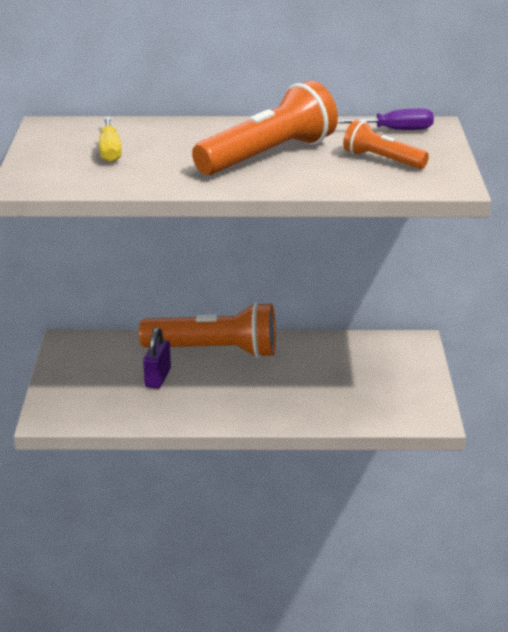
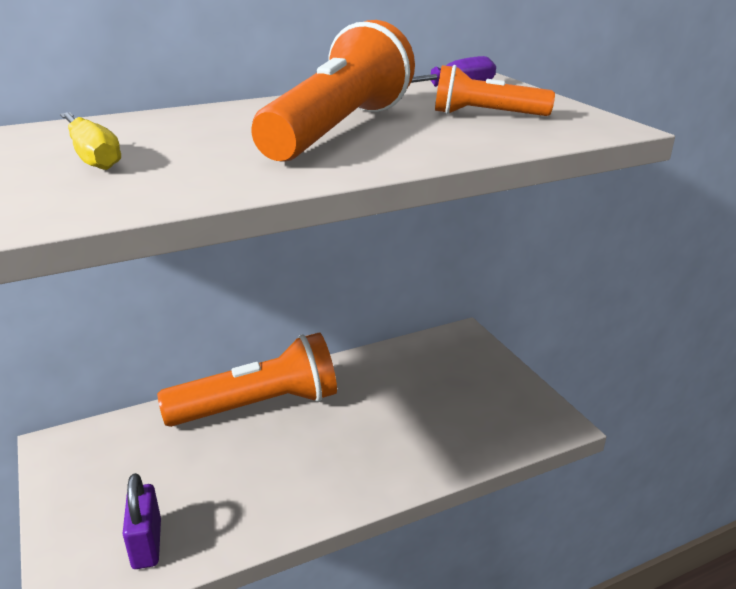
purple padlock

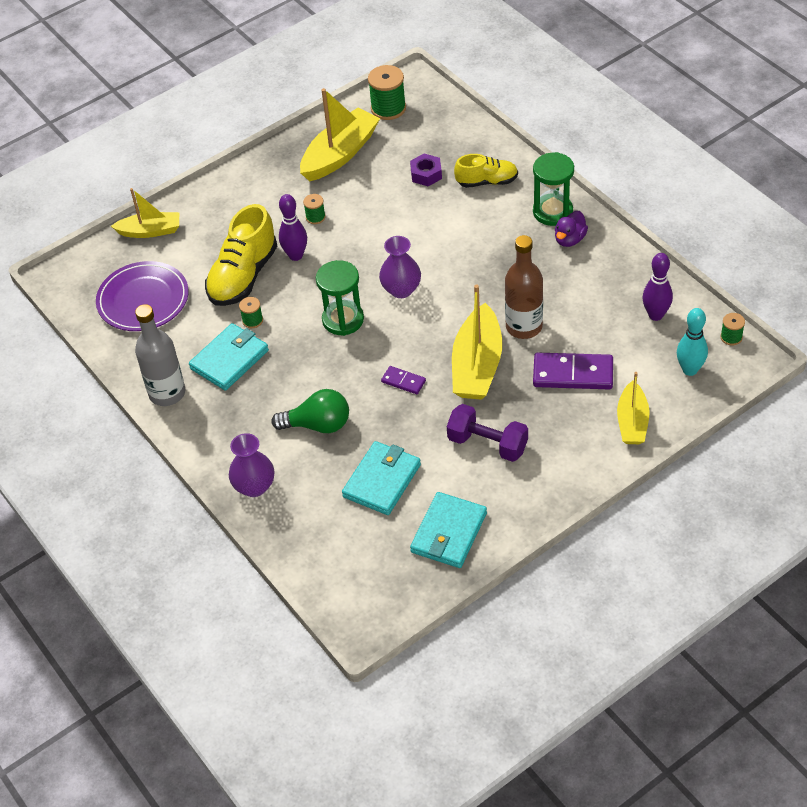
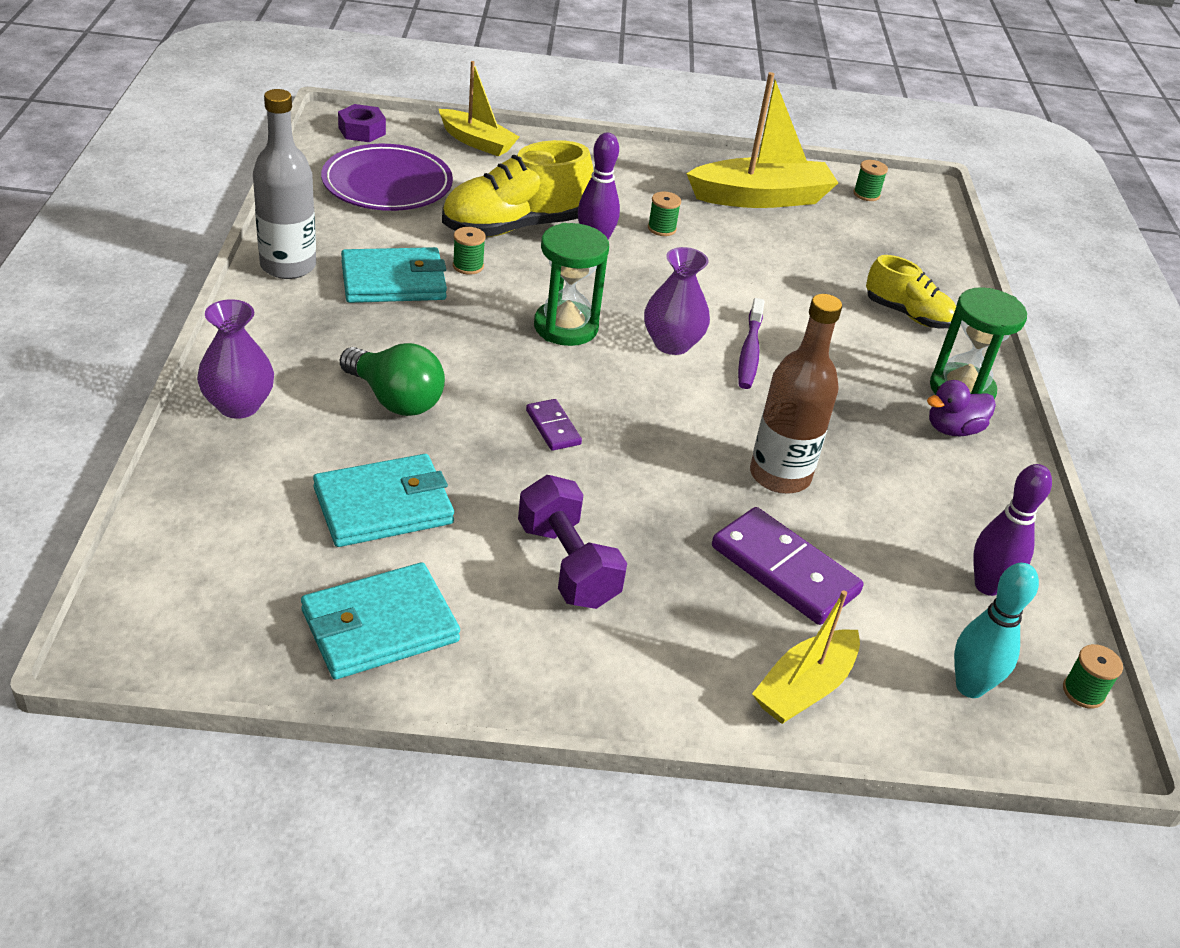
green spool (no. 3 from left); purple nut; yellow boat (no. 3 from left in the first image); purple toothbrush

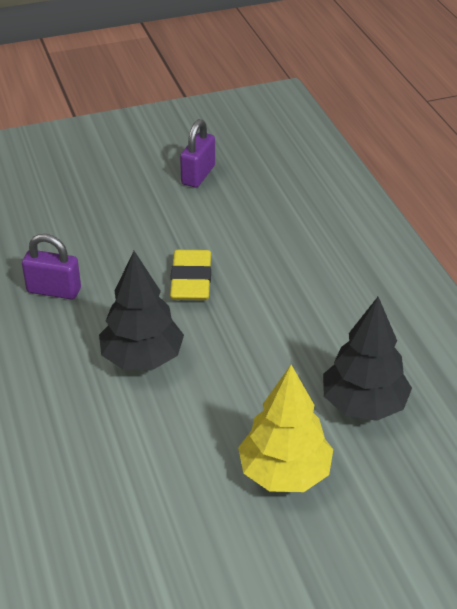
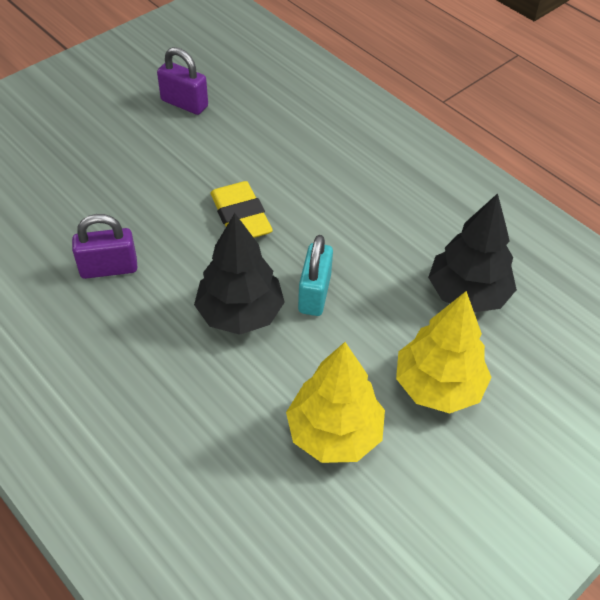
purple padlock (no. 2 from left); yellow tree (no. 1 from left); turquoise padlock

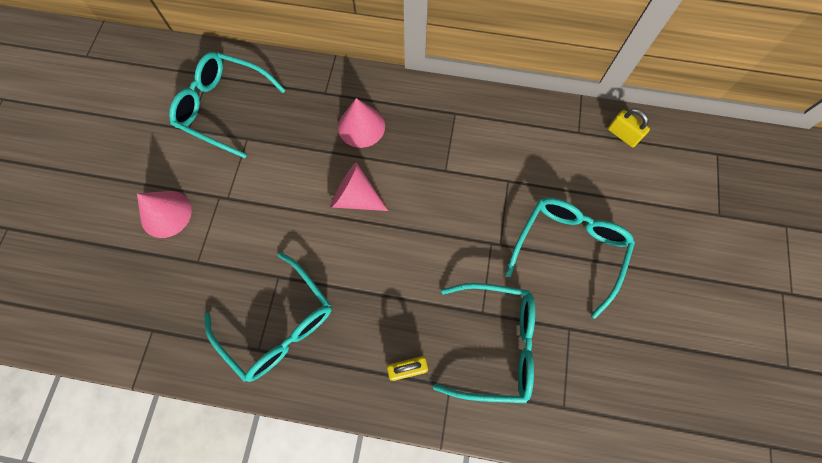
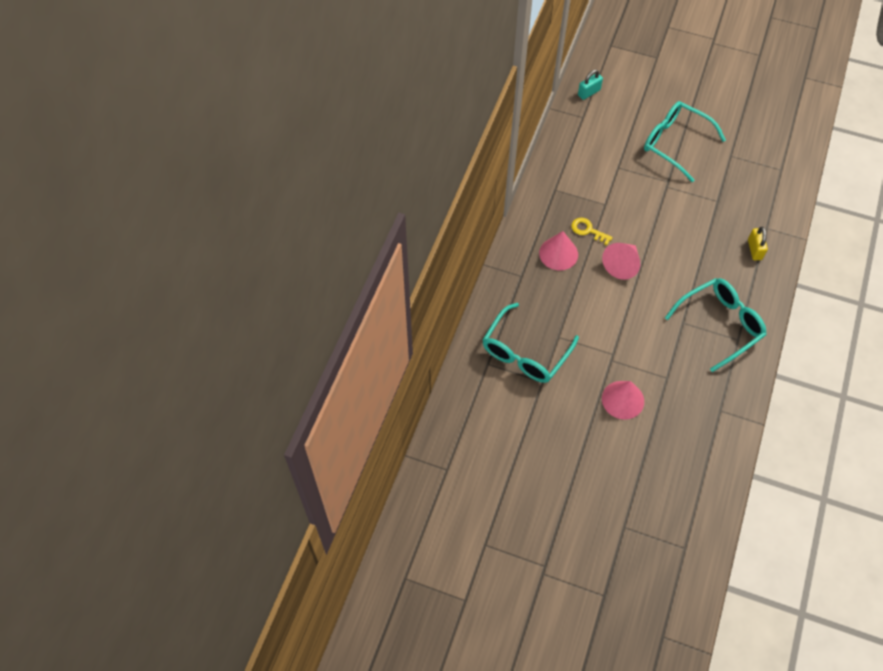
turquoise glasses (no. 3 from left in the first image); turquoise padlock; yellow key

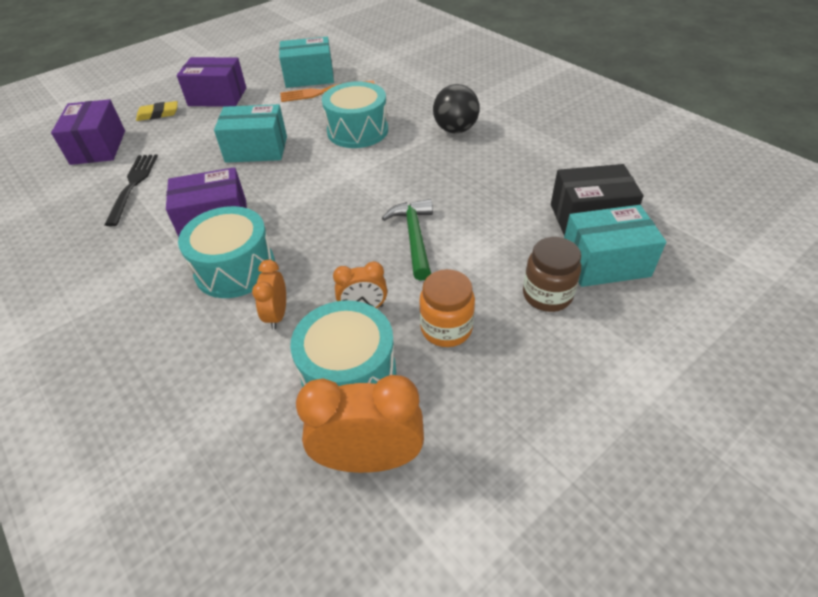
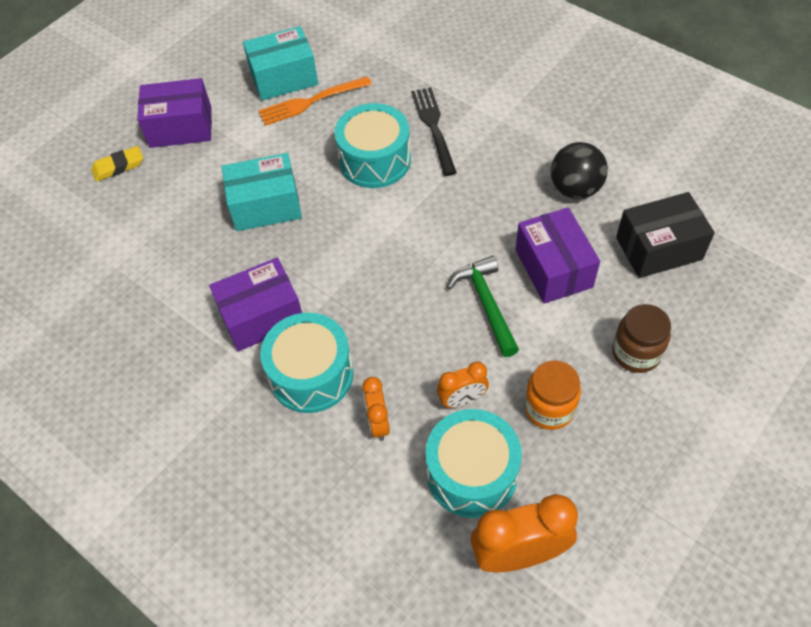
purple box (no. 3 from left); black fork; black ball; turquoise box (no. 3 from left in the first image)

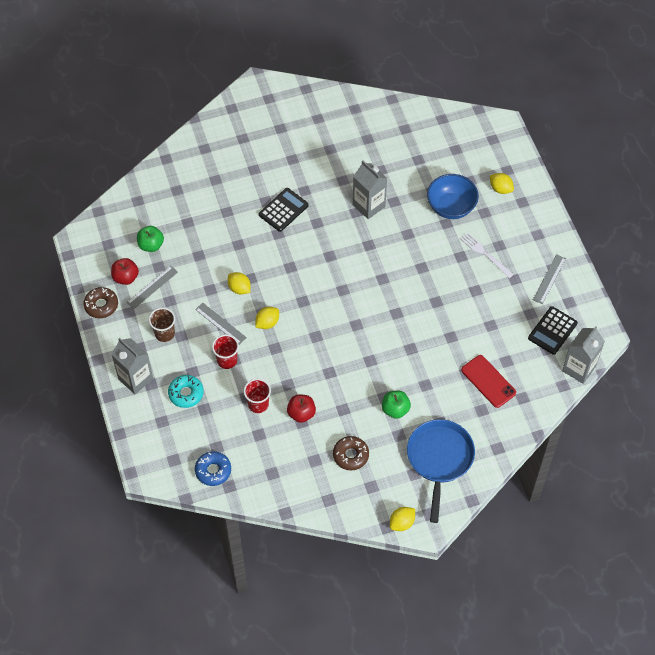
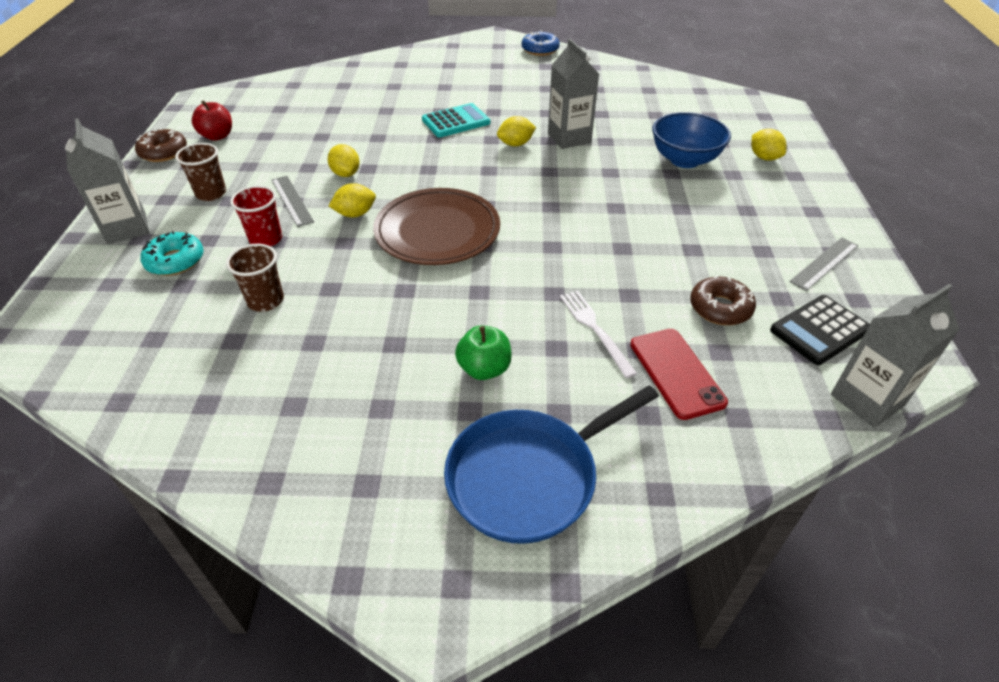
grey ruler (no. 1 from left in the first image); green apple (no. 1 from left in the first image); blue donut; brown cup (no. 2 from left); turquoise calculator; red apple (no. 2 from left in the first image); brown donut (no. 2 from left); yellow lemon (no. 3 from left); blue pan; white fork; brown plate

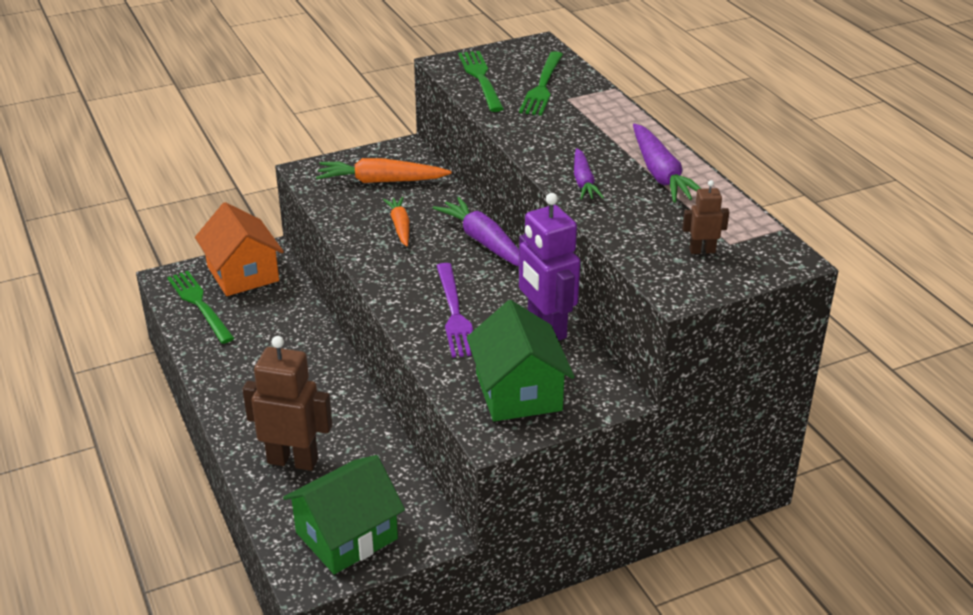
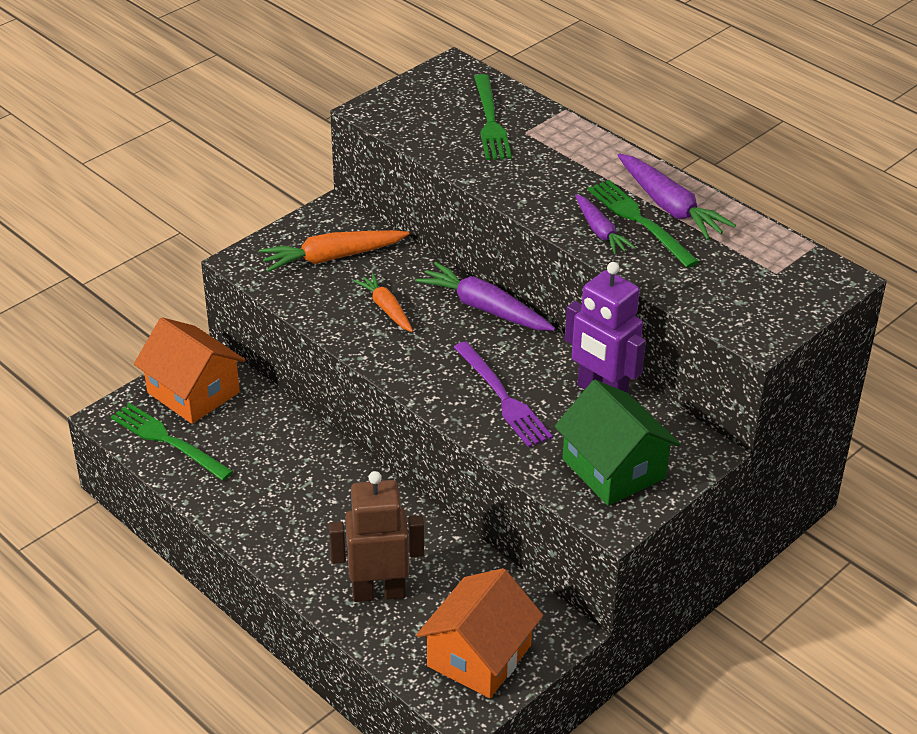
orange house (no. 2 from left); green fork (no. 3 from left); brown robot (no. 2 from left in the first image)

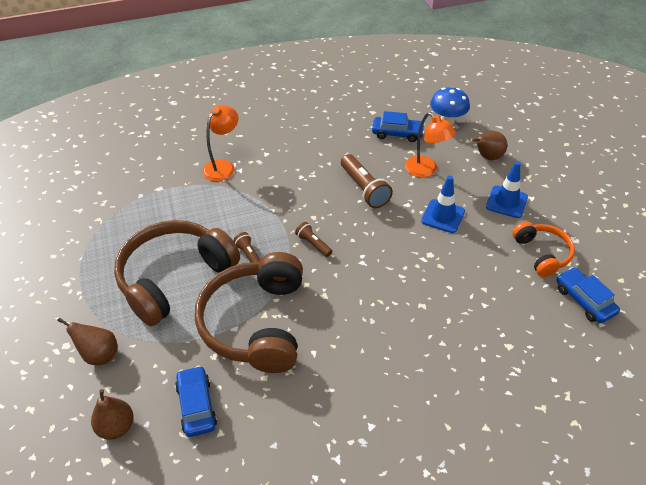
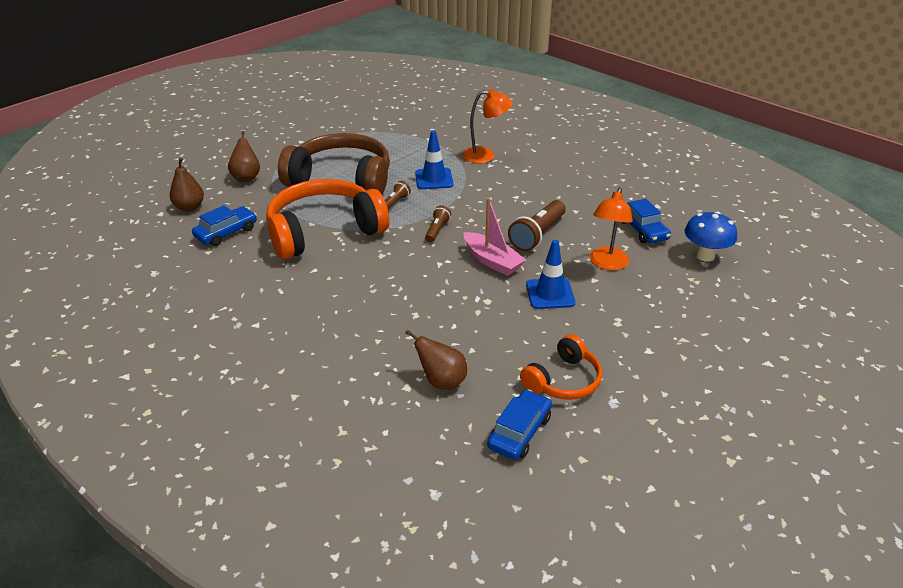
orange headphones (no. 1 from left); brown pear (no. 3 from left); blue traffic cone (no. 1 from left); pink boat

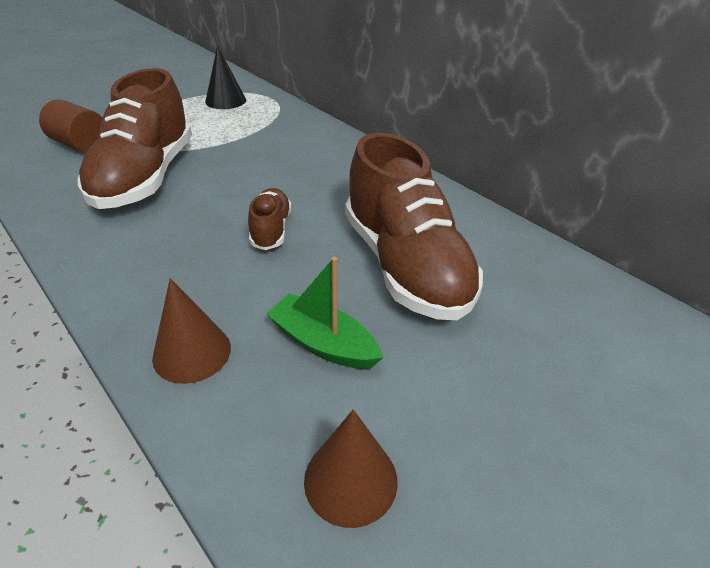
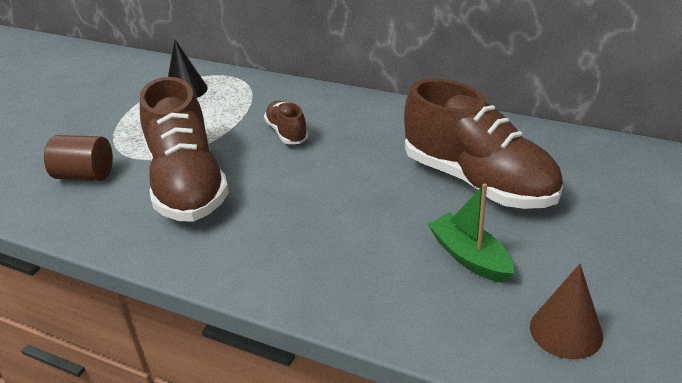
brown cone (no. 1 from left in the first image); brown shoe (no. 2 from left); green boat

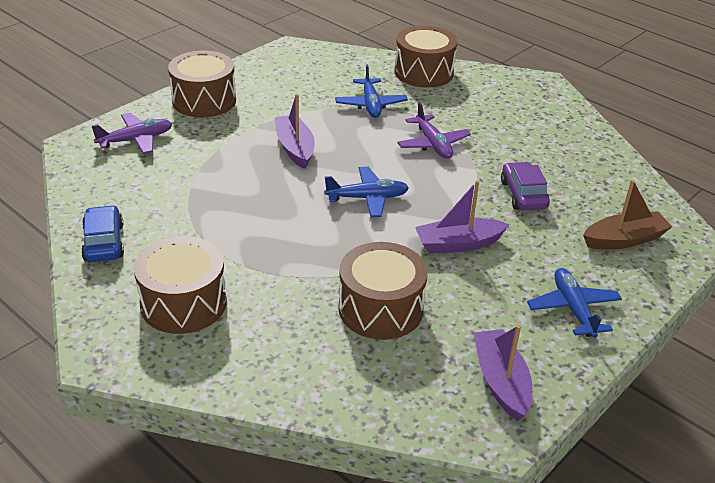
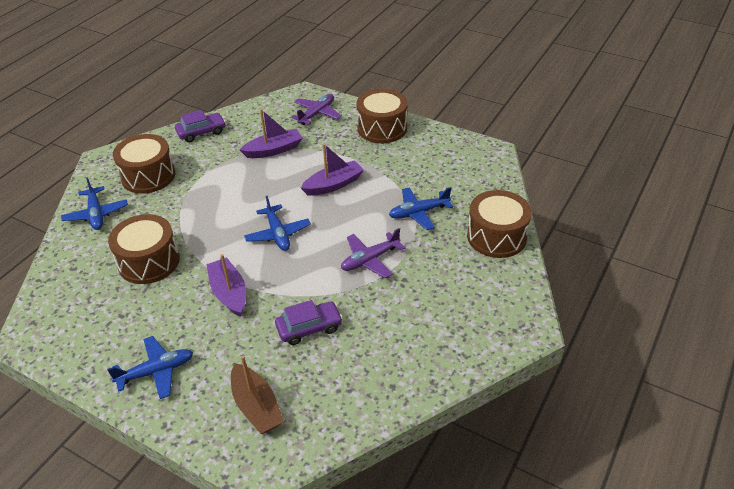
purple car (no. 1 from left); purple plane (no. 1 from left); purple boat (no. 2 from left); blue plane (no. 1 from left)

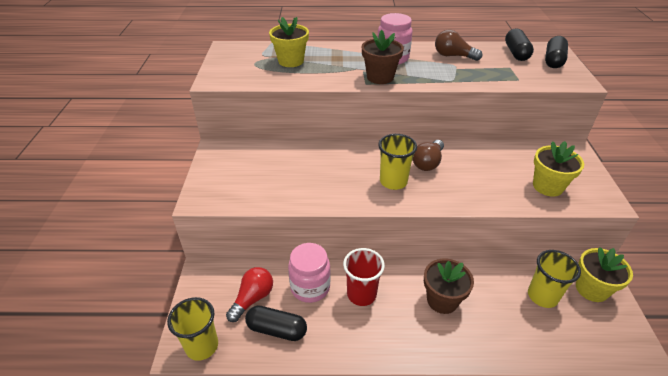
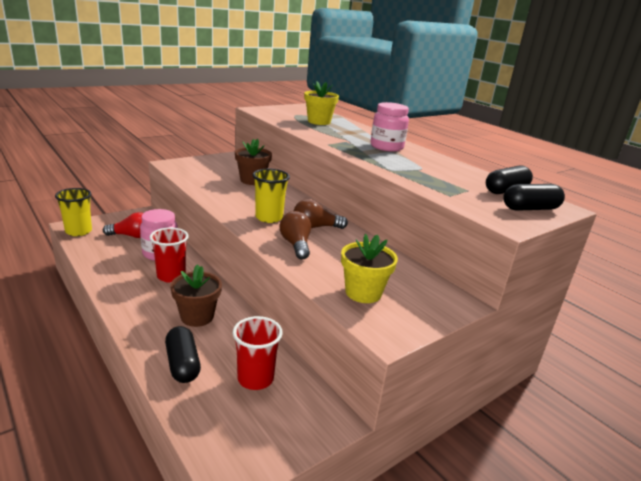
black capsule (no. 1 from left); brown flower pot (no. 2 from left); brown light bulb (no. 1 from left); red cup (no. 2 from left); yellow flower pot (no. 3 from left in the first image)

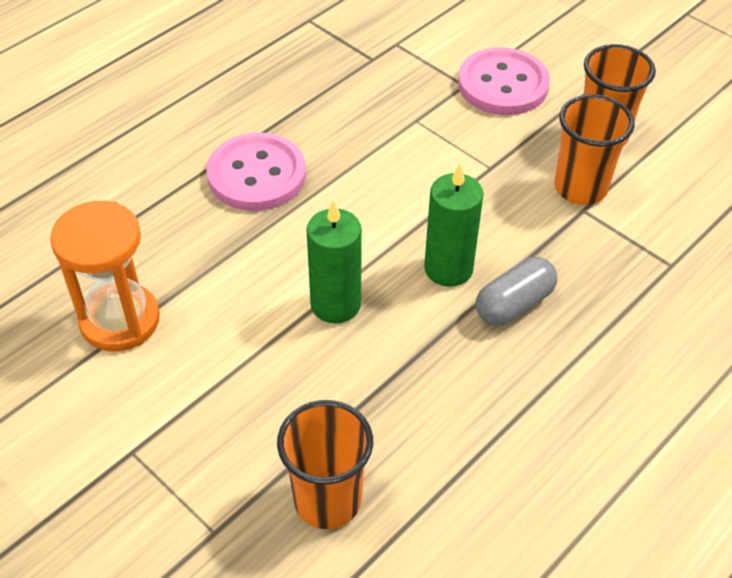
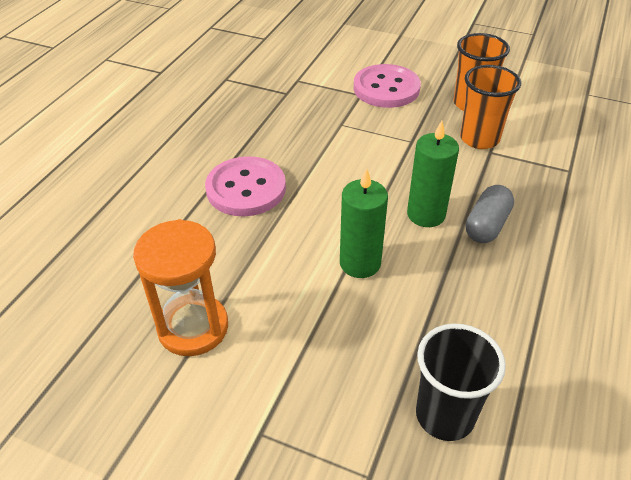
black cup

